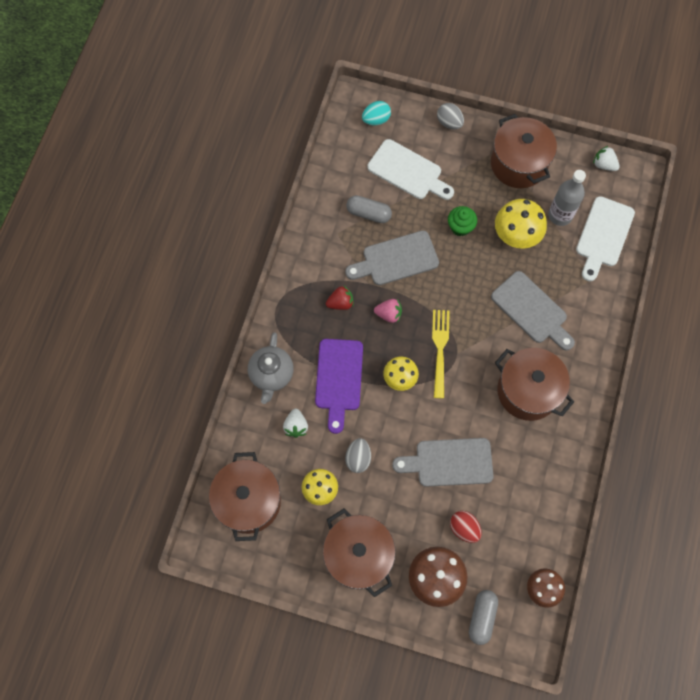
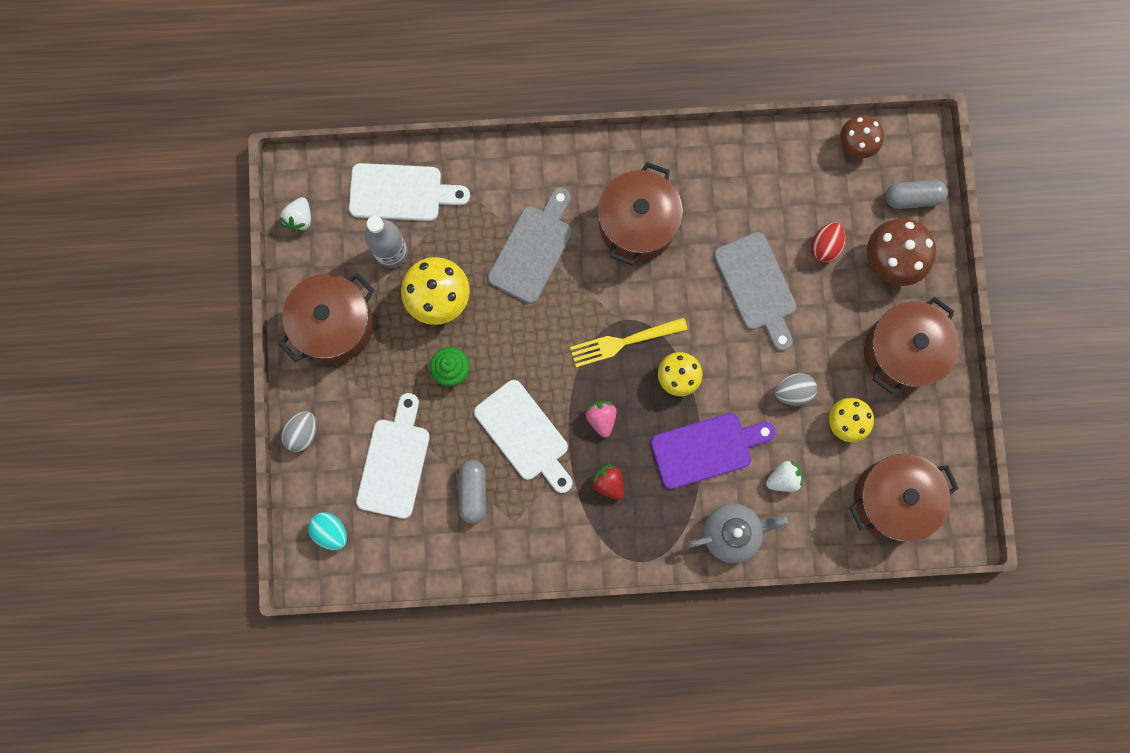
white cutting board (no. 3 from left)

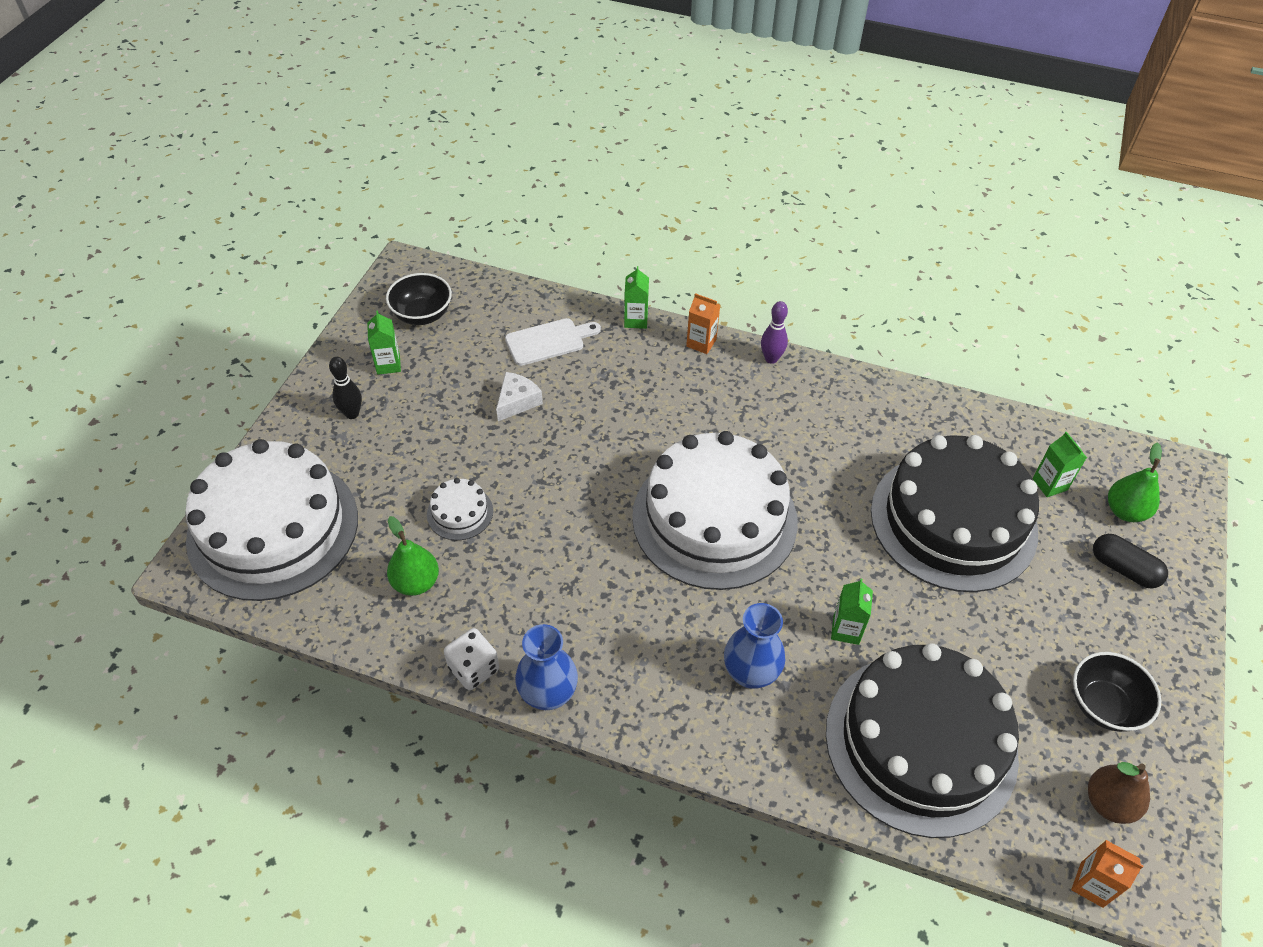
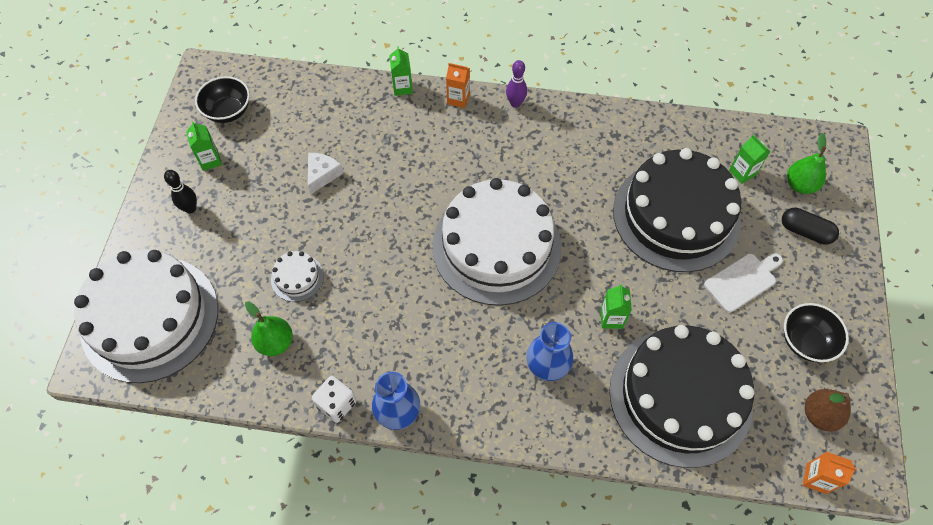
white cutting board

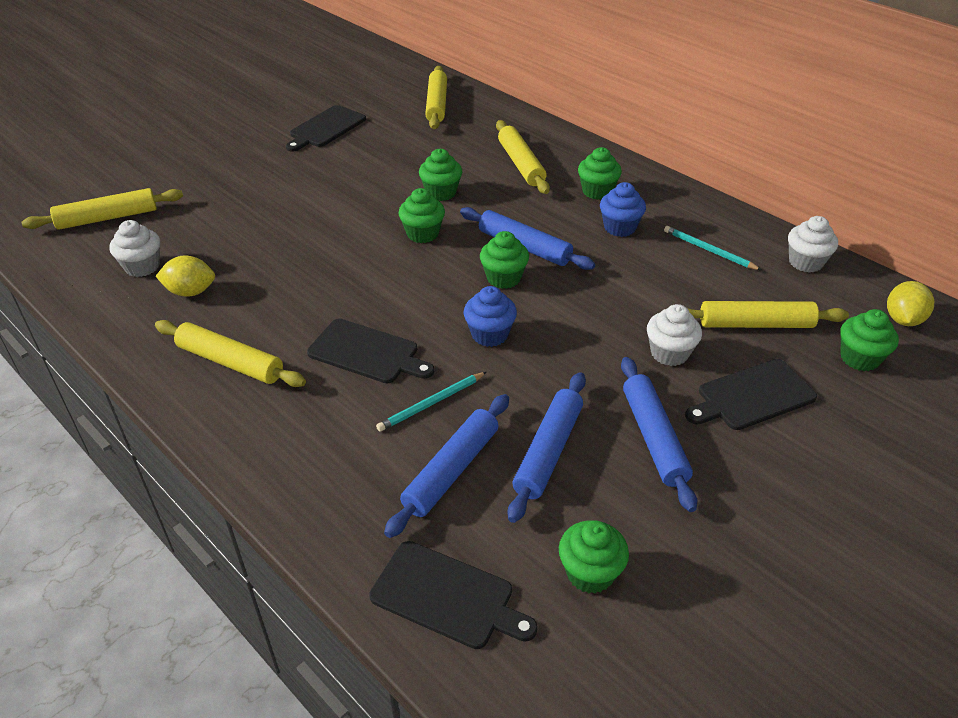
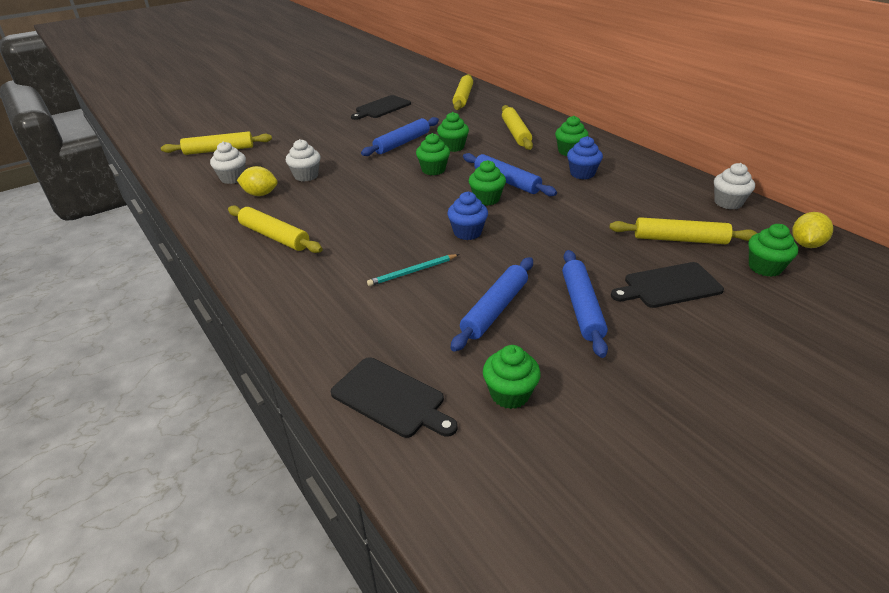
black cutting board (no. 2 from left in the first image); blue rolling pin (no. 1 from left); white cupcake (no. 2 from left); turquoise pencil (no. 2 from left in the first image)

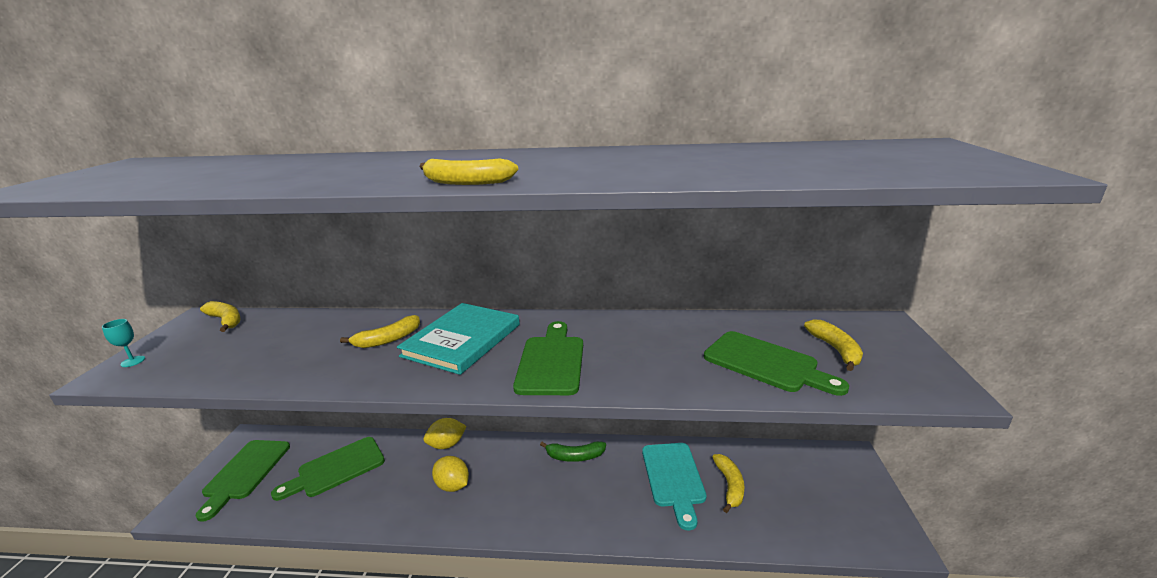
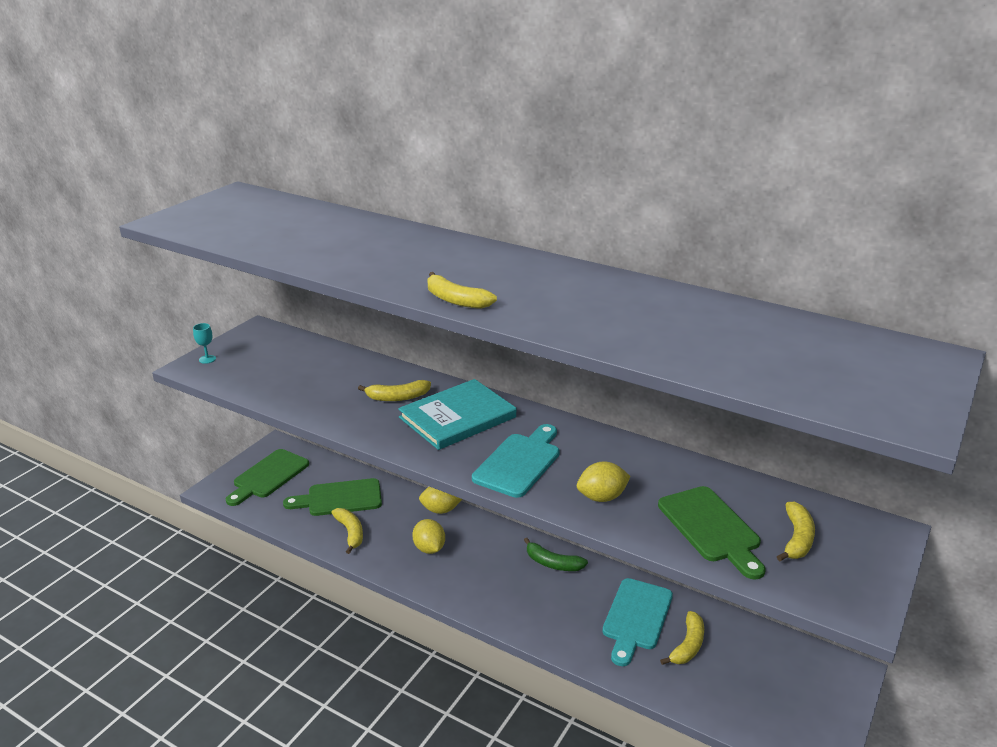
yellow banana (no. 1 from left); turquoise cutting board (no. 1 from left); yellow lemon (no. 3 from left)

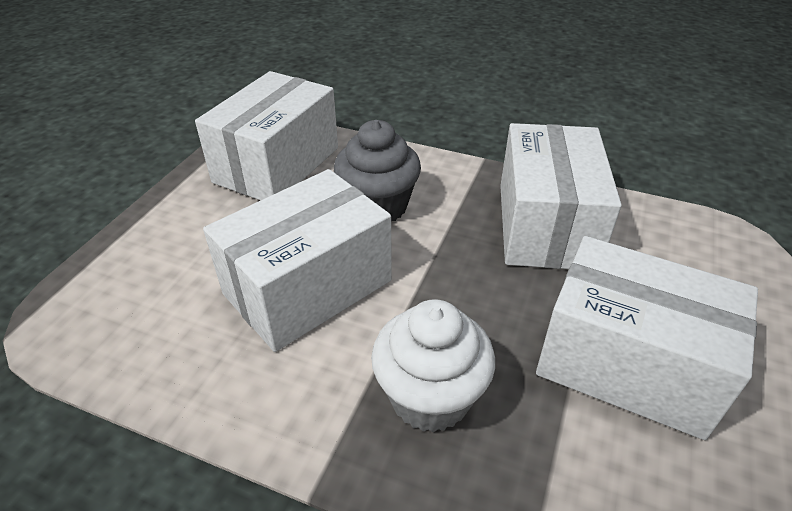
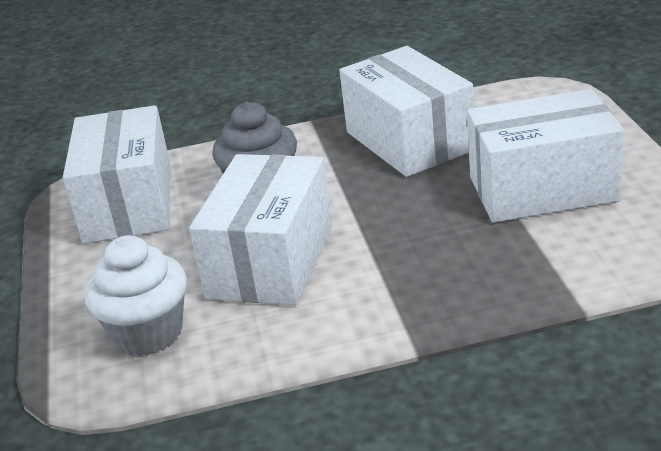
white cupcake

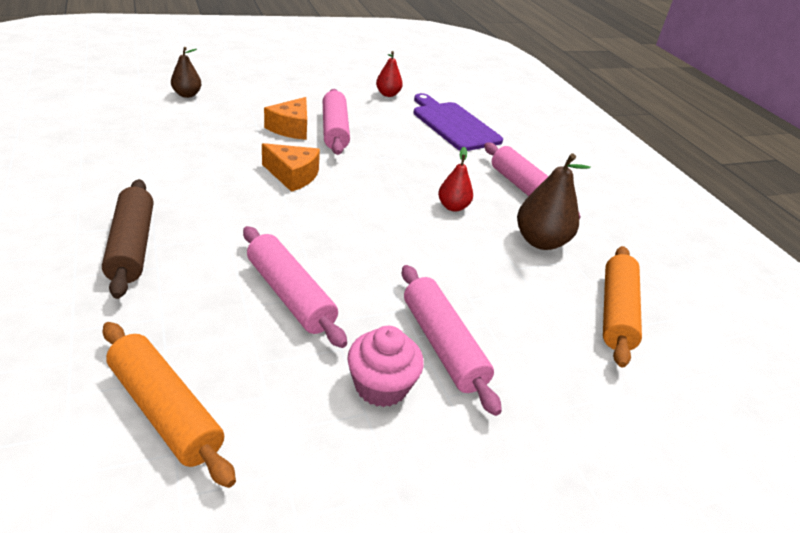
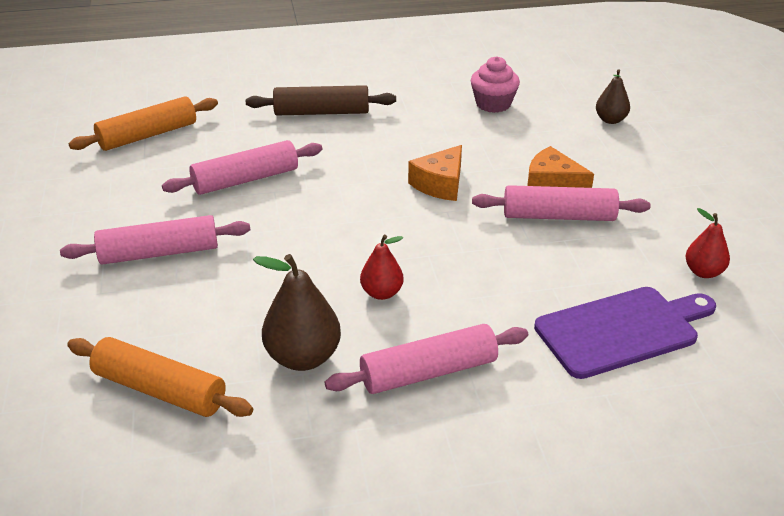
pink cupcake

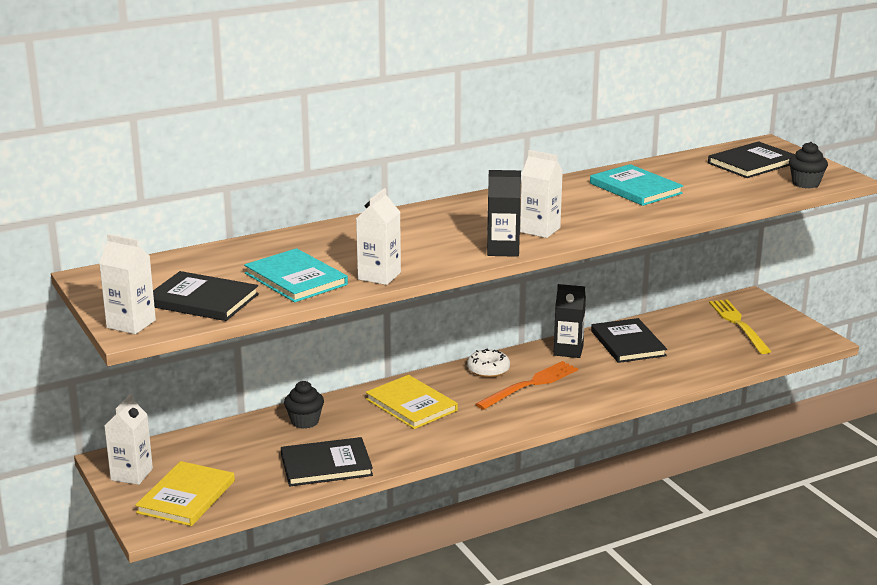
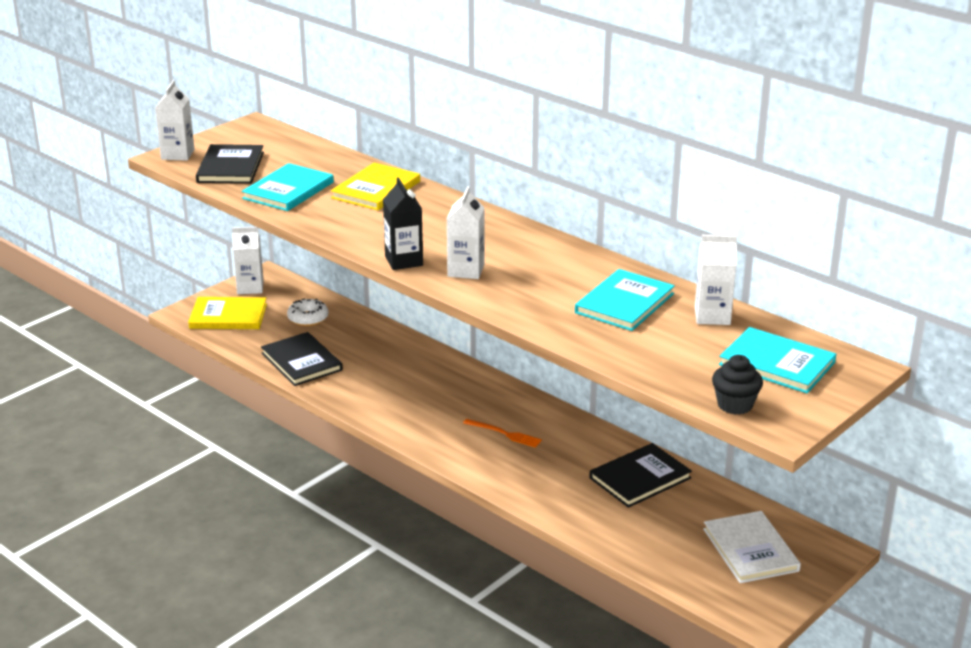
black cupcake (no. 1 from left in the first image); white carton (no. 4 from left); yellow book (no. 2 from left); white donut; orange fork; black carton (no. 2 from left in the first image); turquoise book (no. 3 from left); white book

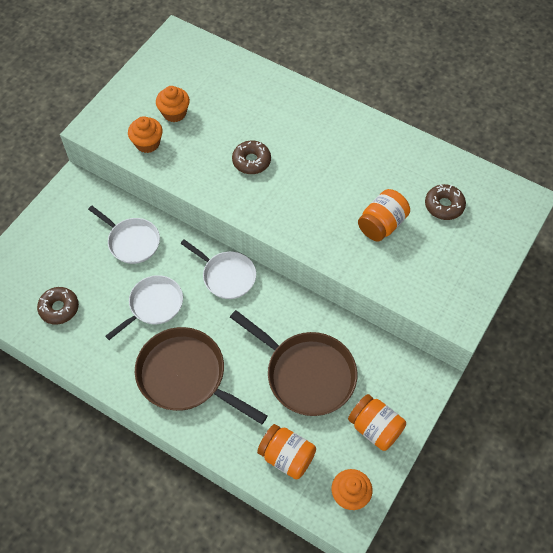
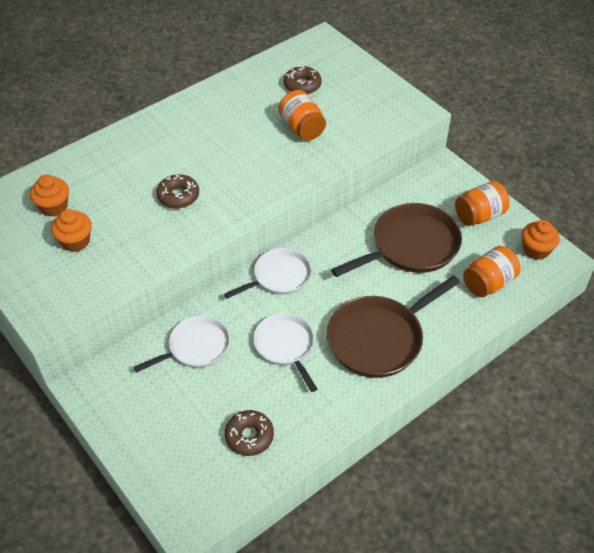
orange cupcake (no. 1 from left)

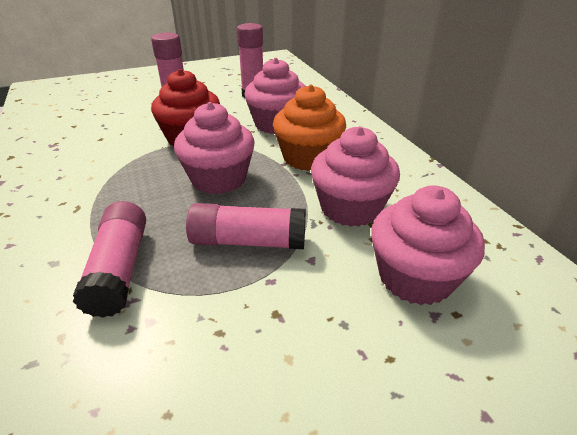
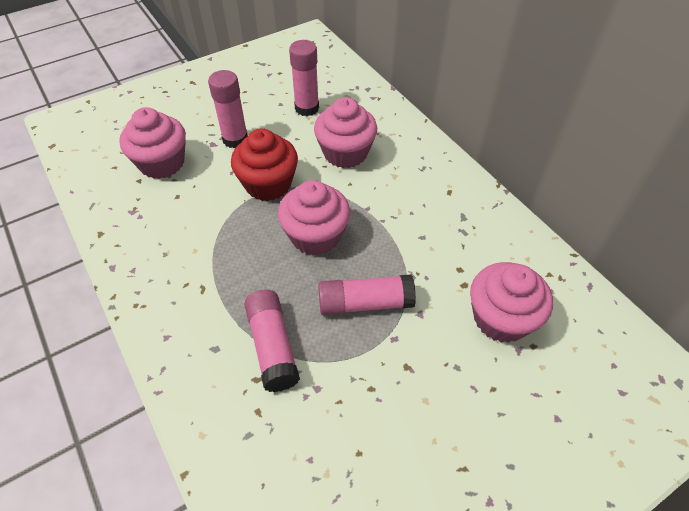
orange cupcake; pink cupcake (no. 1 from left)

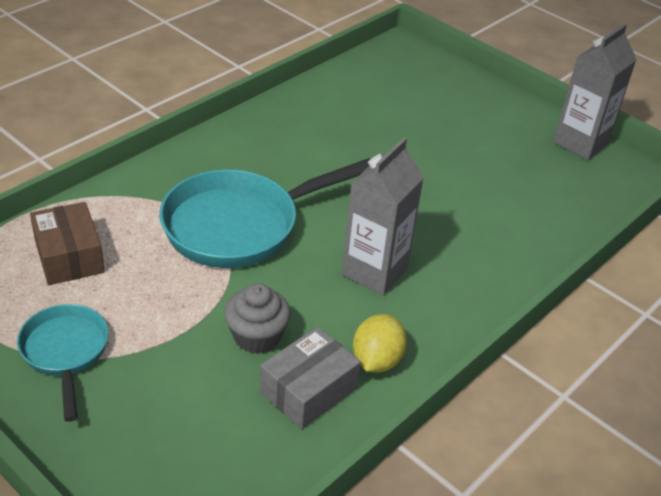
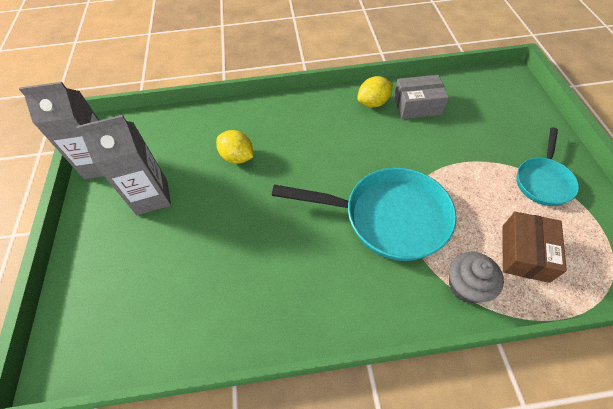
grey cupcake; grey carton (no. 2 from left); yellow lemon (no. 1 from left)

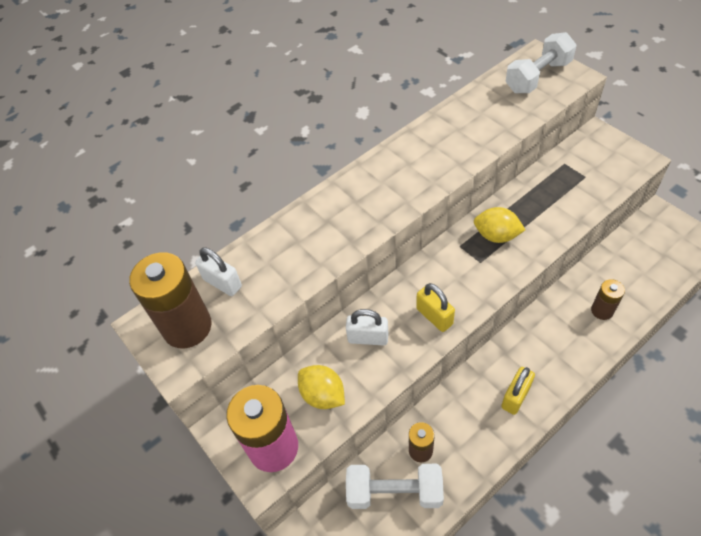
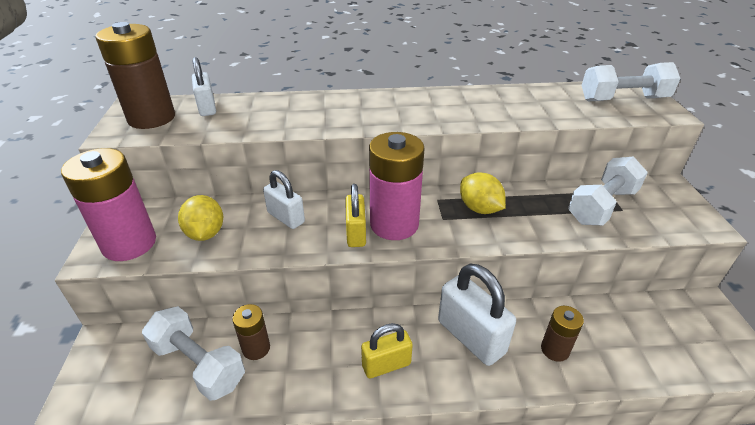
pink battery (no. 2 from left); white padlock (no. 3 from left); white dumbbell (no. 2 from left)

